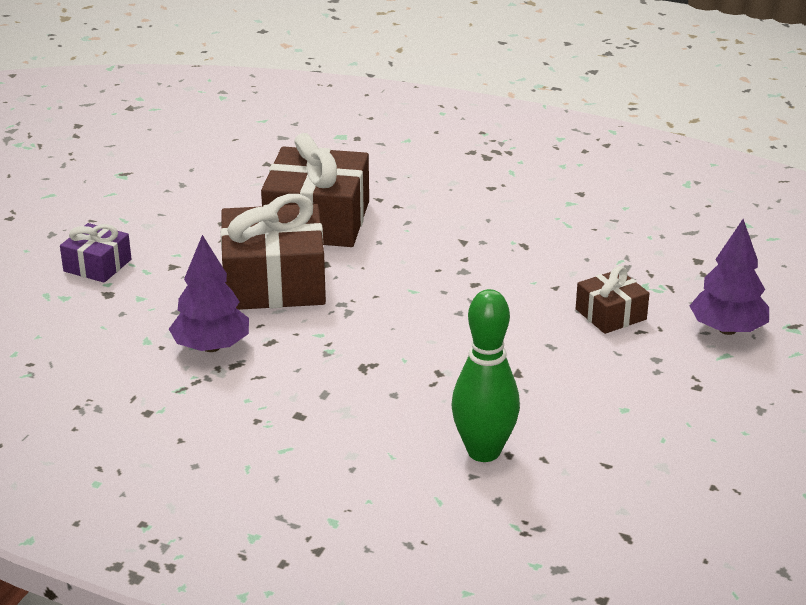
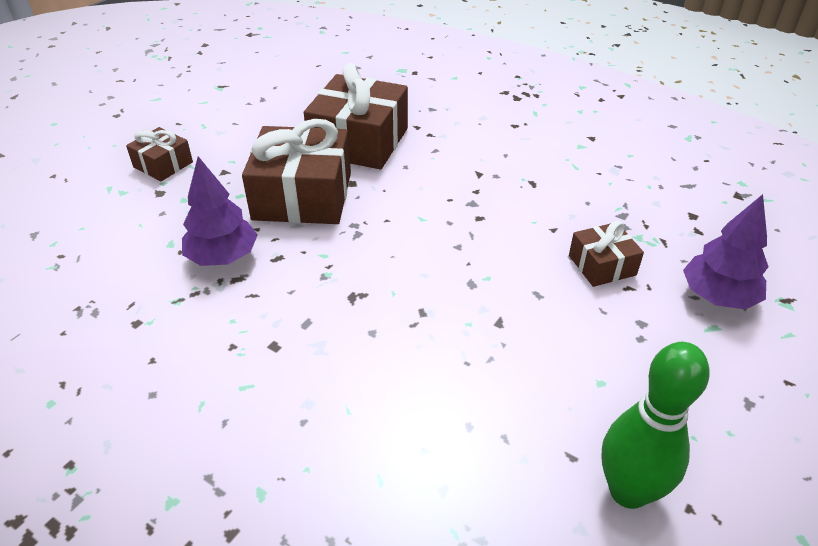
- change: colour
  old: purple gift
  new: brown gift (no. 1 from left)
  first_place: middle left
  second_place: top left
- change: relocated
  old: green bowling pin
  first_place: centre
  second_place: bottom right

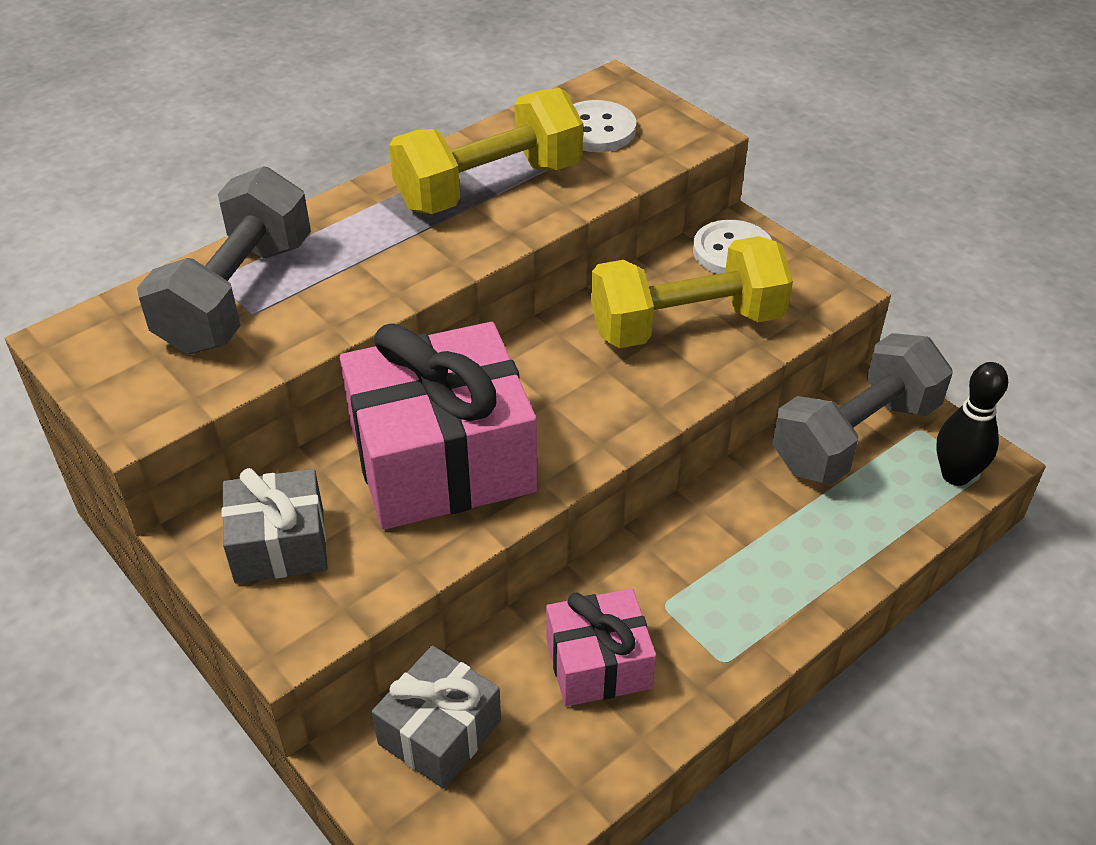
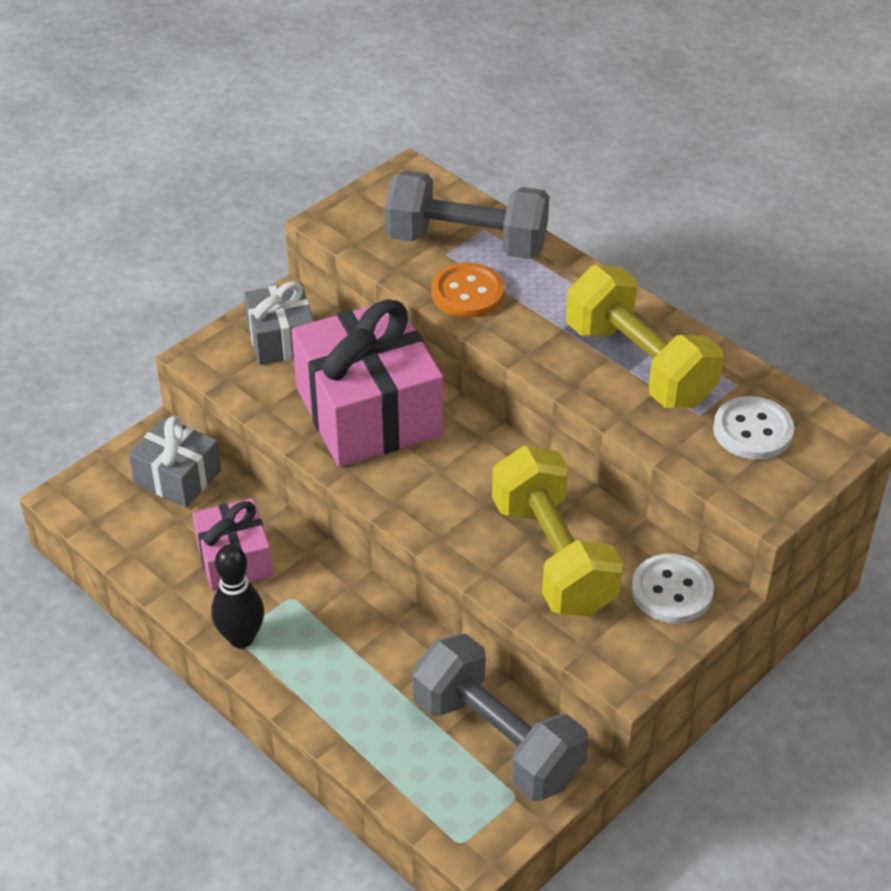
- change: relocated
  old: black bowling pin
  first_place: middle right
  second_place: bottom left
- change: appeared
  new: orange button
  second_place: top centre

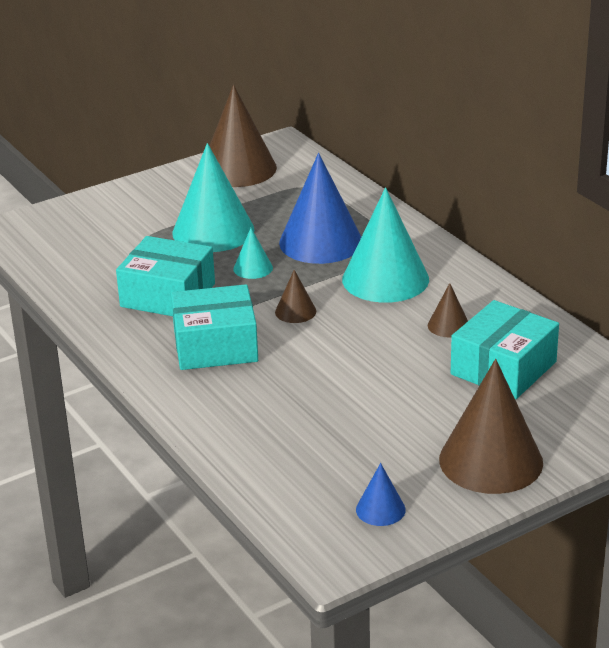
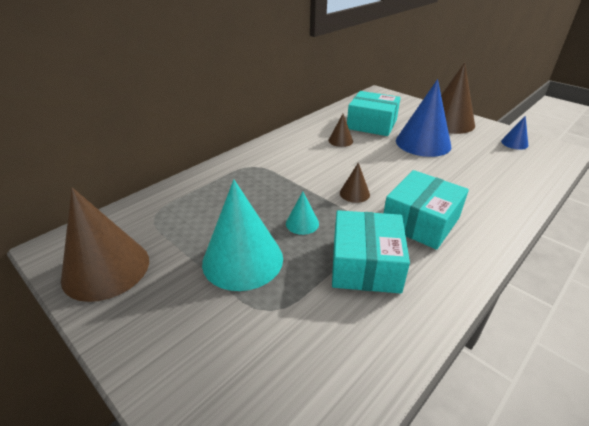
- change: relocated
  old: blue cone (no. 1 from left)
  first_place: top centre
  second_place: top right
- change: missing
  old: turquoise cone (no. 3 from left)
  first_place: centre
- change: spun
  old: turquoise box (no. 2 from left in the first image)
  first_place: centre
  second_place: middle right
  degrees: 60

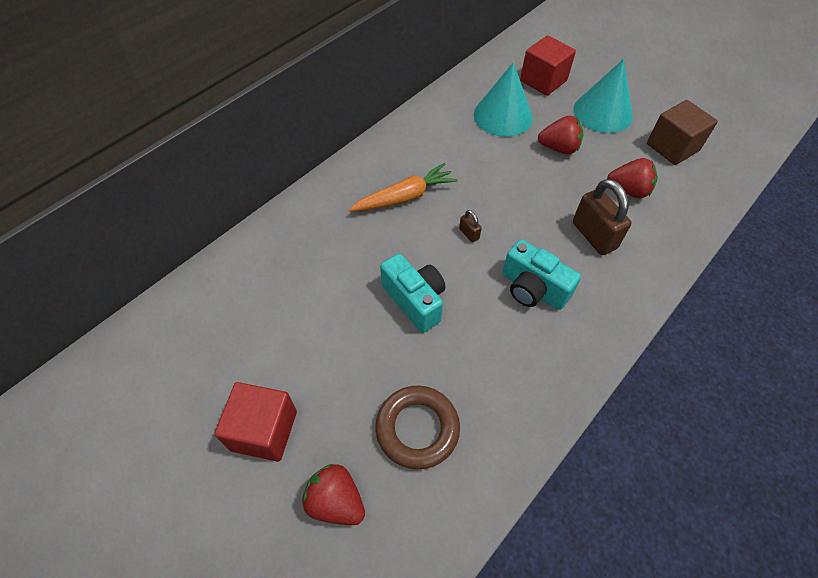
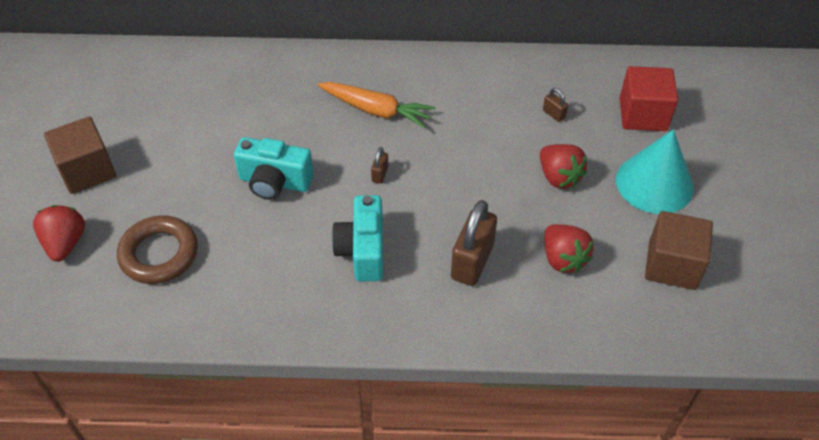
- change: exchanged
  old: turquoise cone (no. 1 from left)
  new: brown padlock (no. 3 from left)
  first_place: top centre
  second_place: top right
- change: spun
  old: turquoise camera (no. 1 from left)
  first_place: centre
  second_place: centre
  degrees: 90
- change: colour
  old: red cube (no. 1 from left)
  new: brown cube (no. 1 from left)
  first_place: bottom left
  second_place: middle left

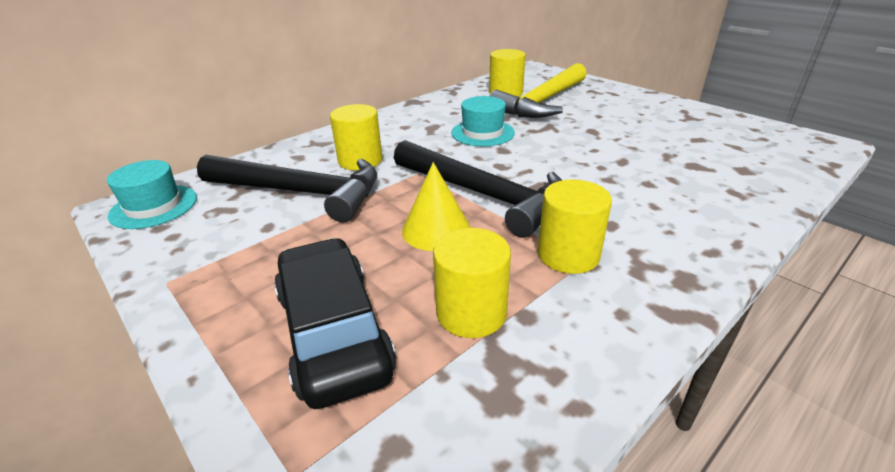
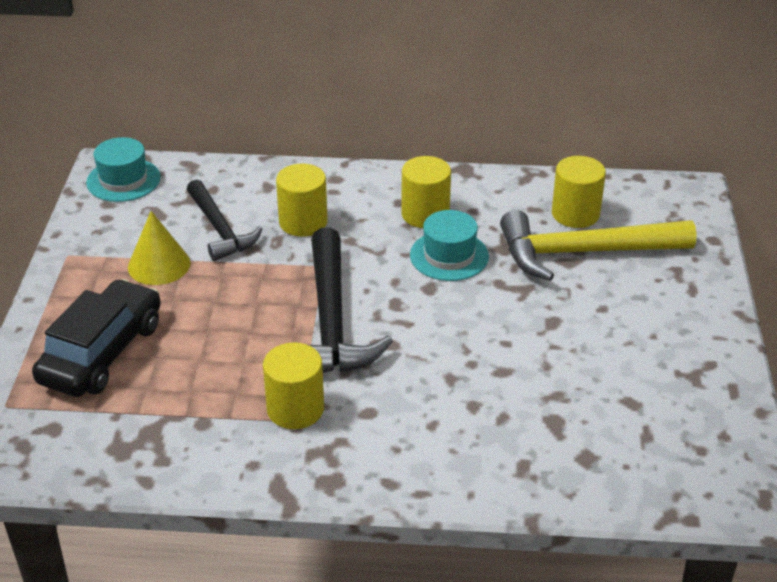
- change: size
  old: black hammer (no. 1 from left)
  first_place: middle left
  second_place: middle left
  factor: 0.64
- change: relocated
  old: yellow cone
  first_place: centre
  second_place: middle left
- change: relocated
  old: yellow cylinder (no. 2 from left in the first image)
  new: yellow cylinder (no. 3 from left)
  first_place: centre
  second_place: top centre

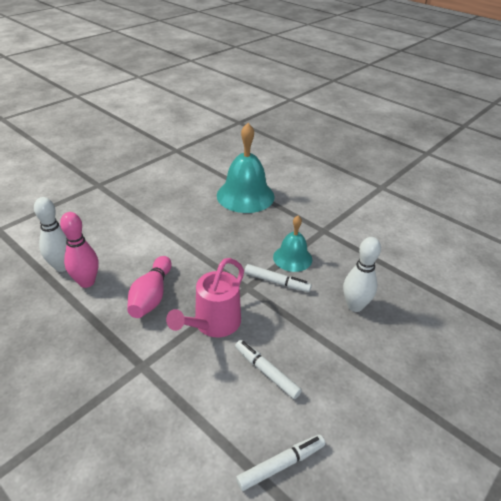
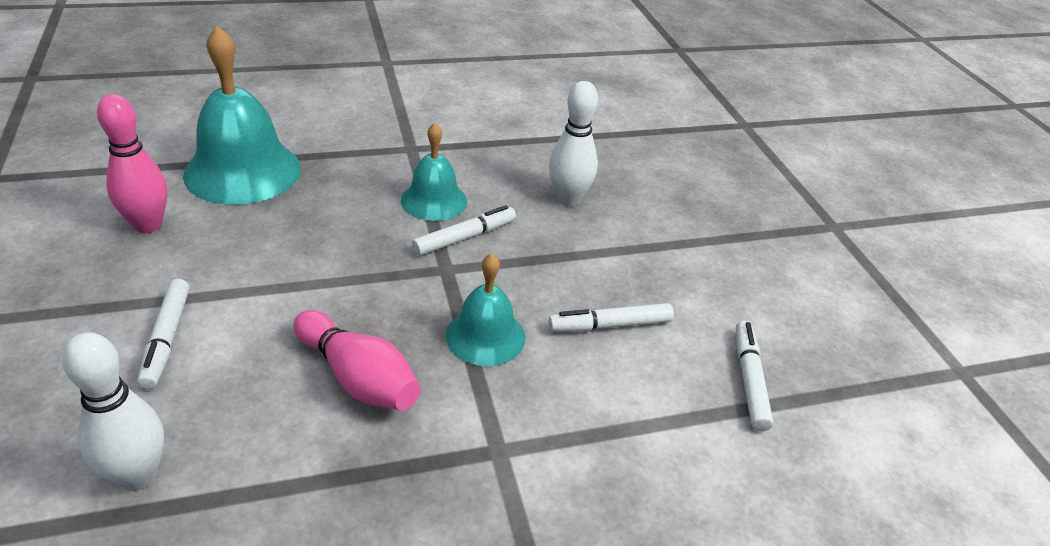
- change: relocated
  old: pink bowling pin (no. 1 from left)
  first_place: middle left
  second_place: top left
- change: exchanged
  old: pink watering can
  new: turquoise bell (no. 3 from left)
  first_place: centre
  second_place: centre
- change: appeared
  new: white marker (no. 1 from left)
  second_place: middle left

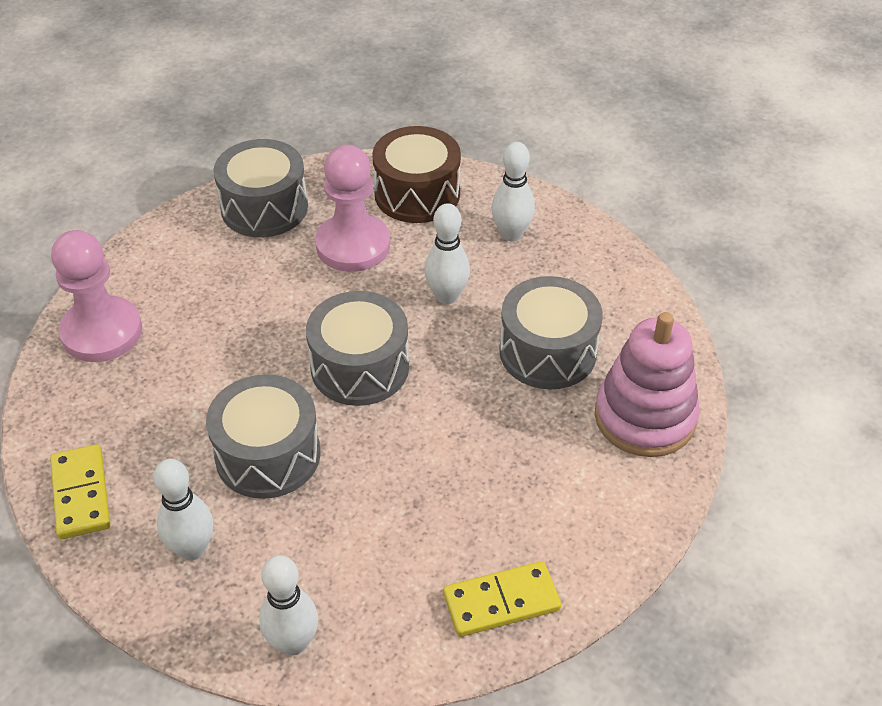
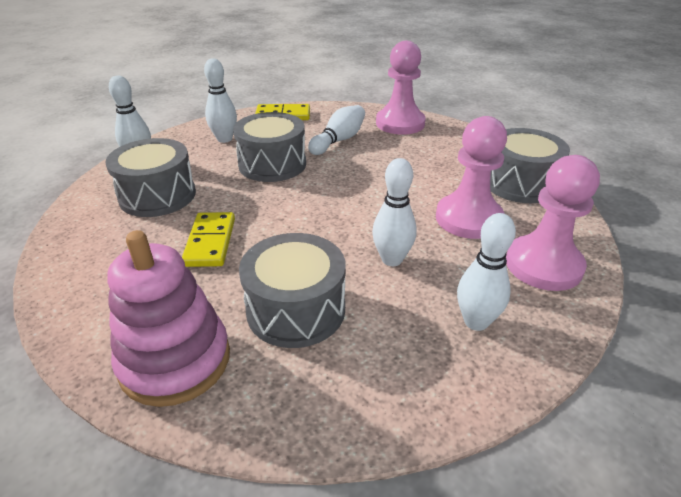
- change: exchanged
  old: brown drum
  new: pink pawn (no. 3 from left)
  first_place: top centre
  second_place: middle right
- change: relocated
  old: grey drum (no. 3 from left in the first image)
  new: grey drum (no. 1 from left)
  first_place: centre
  second_place: middle left
- change: relocated
  old: yellow domino (no. 2 from left in the first image)
  new: yellow domino (no. 1 from left)
  first_place: bottom centre
  second_place: middle left
- change: appeared
  new: white bowling pin (no. 3 from left)
  second_place: top centre

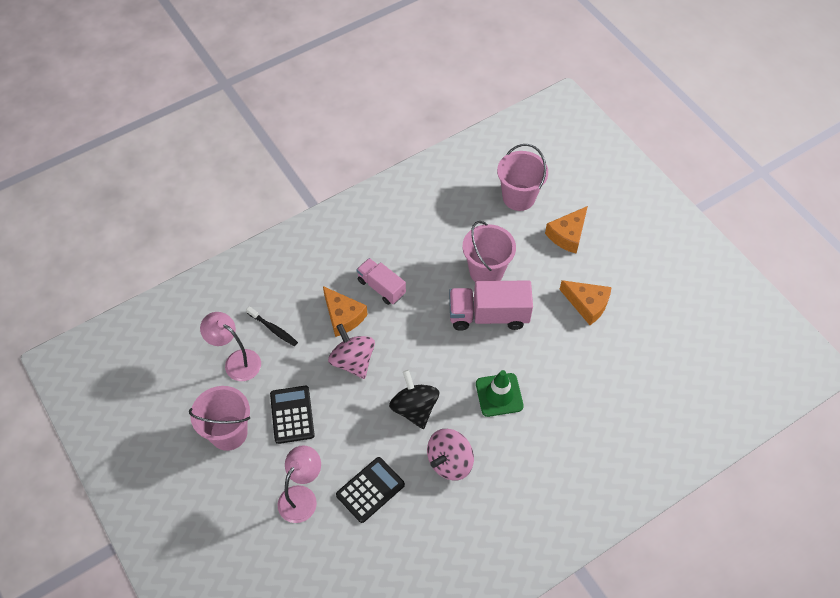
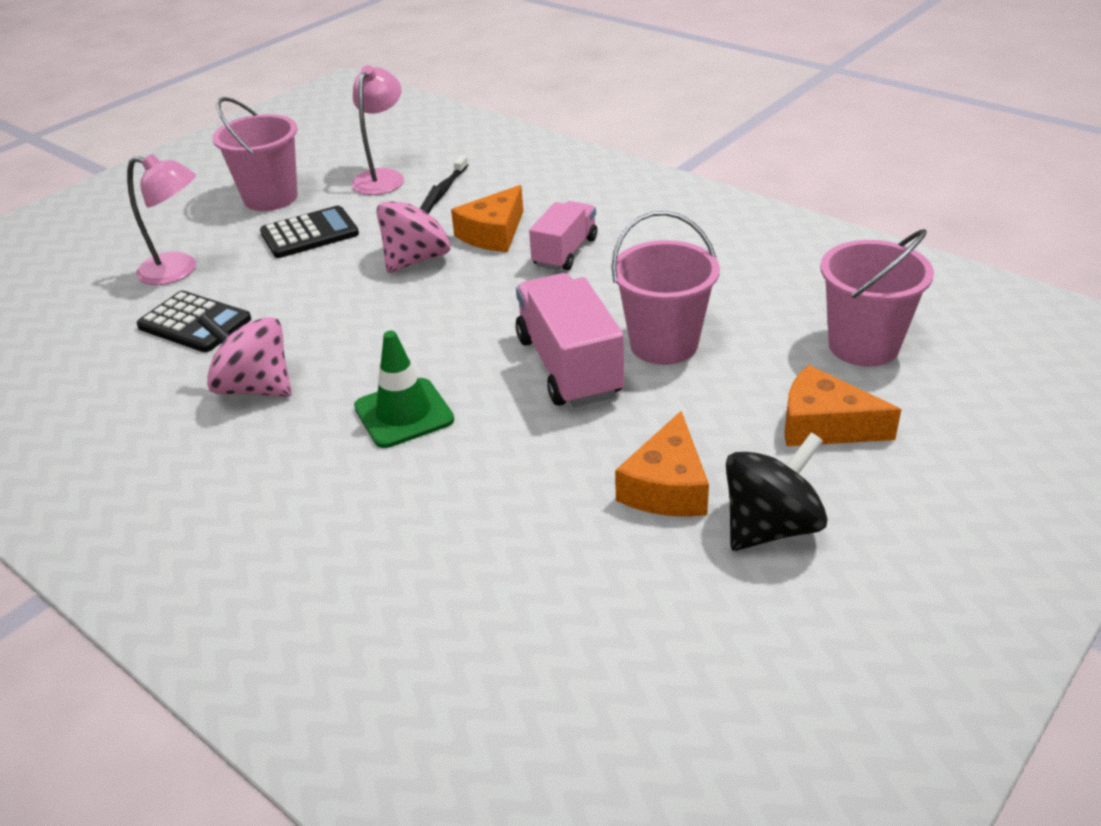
- change: relocated
  old: black spinning top
  first_place: bottom centre
  second_place: middle right

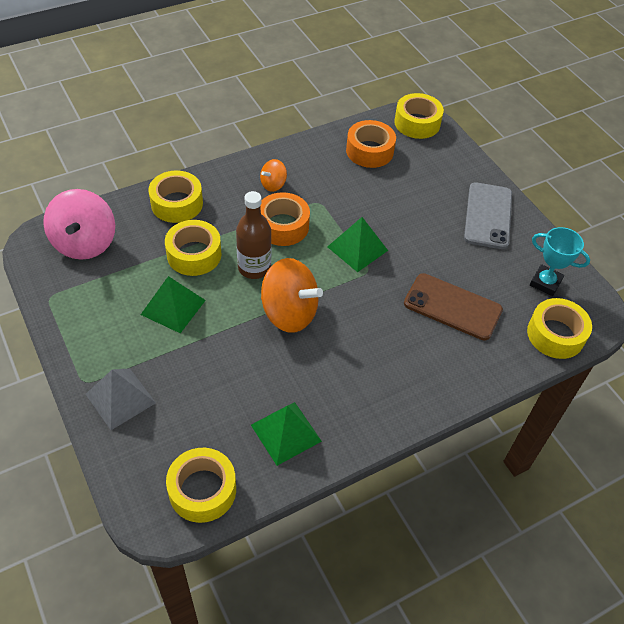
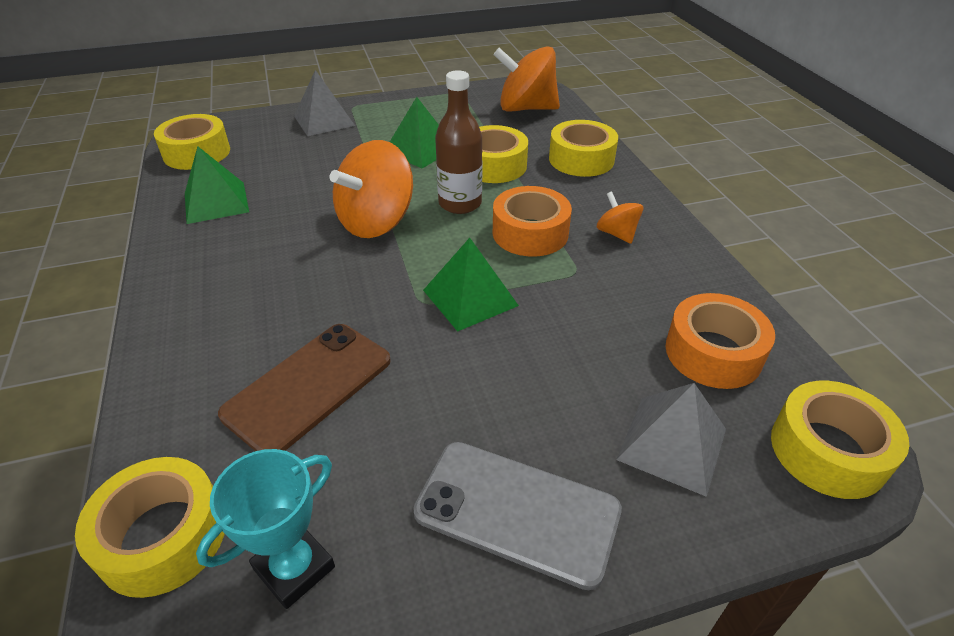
- change: colour
  old: pink spinning top
  new: orange spinning top (no. 2 from left)
  first_place: middle left
  second_place: top centre
- change: appeared
  new: grey pyramid (no. 2 from left)
  second_place: bottom right

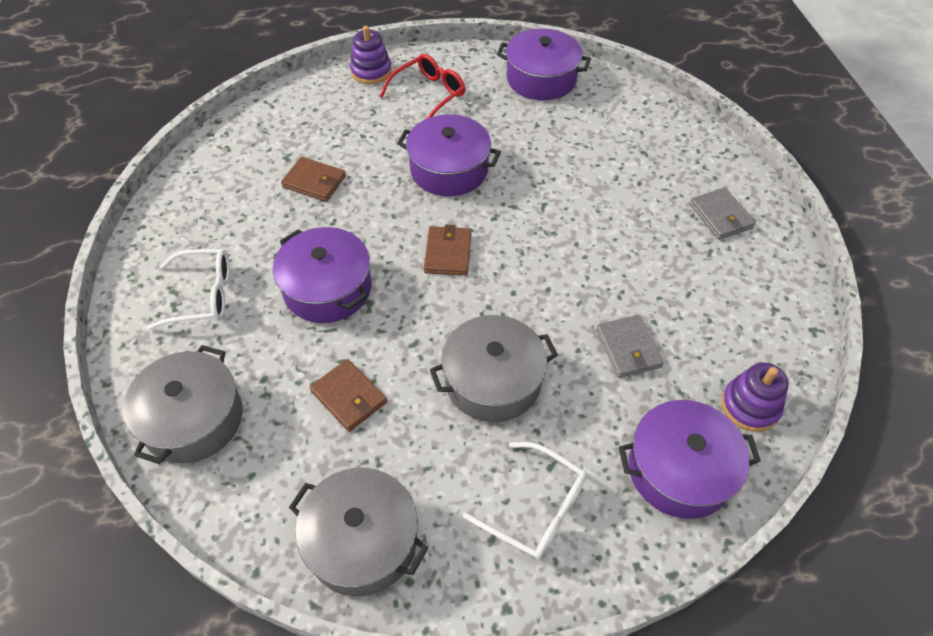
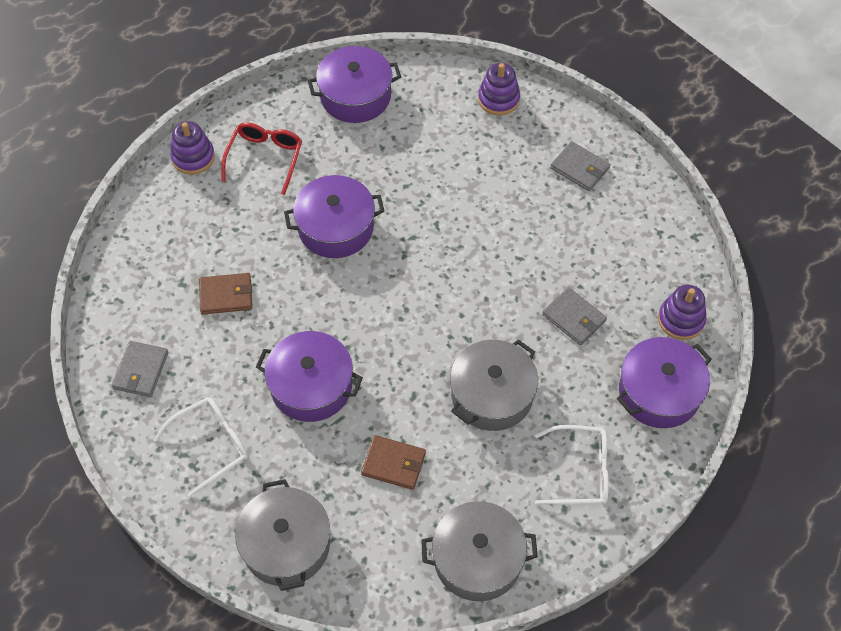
- change: missing
  old: brown wallet (no. 3 from left)
  first_place: centre
- change: appeared
  new: purple stacking toy (no. 2 from left)
  second_place: top centre
- change: appeared
  new: grey wallet (no. 1 from left)
  second_place: middle left

